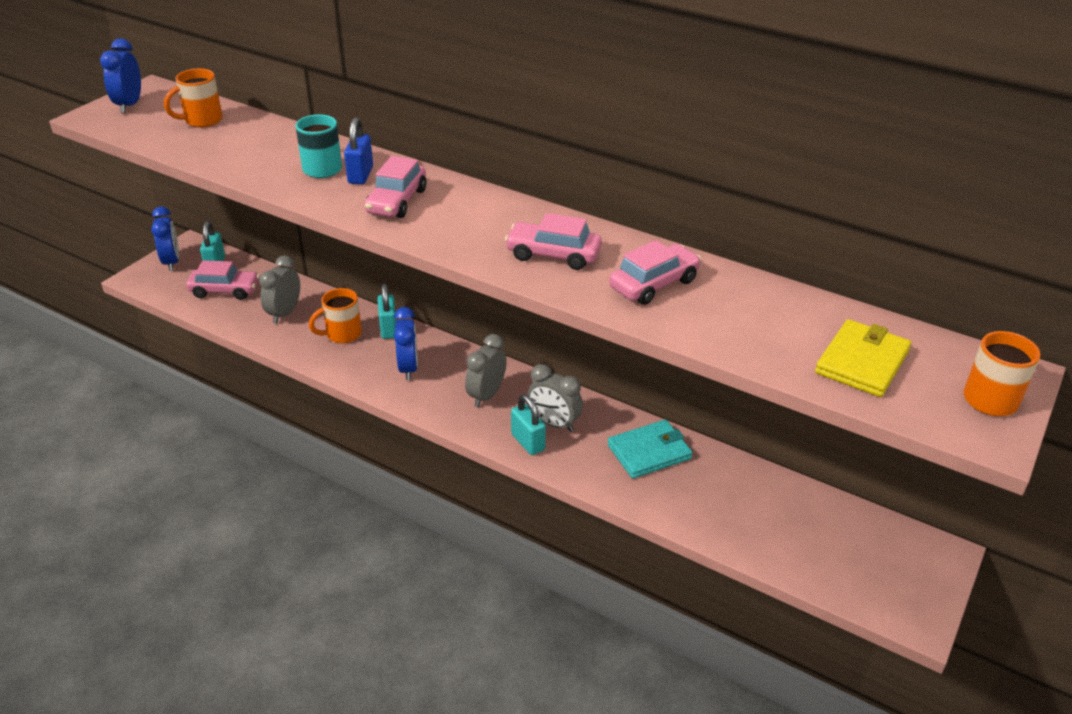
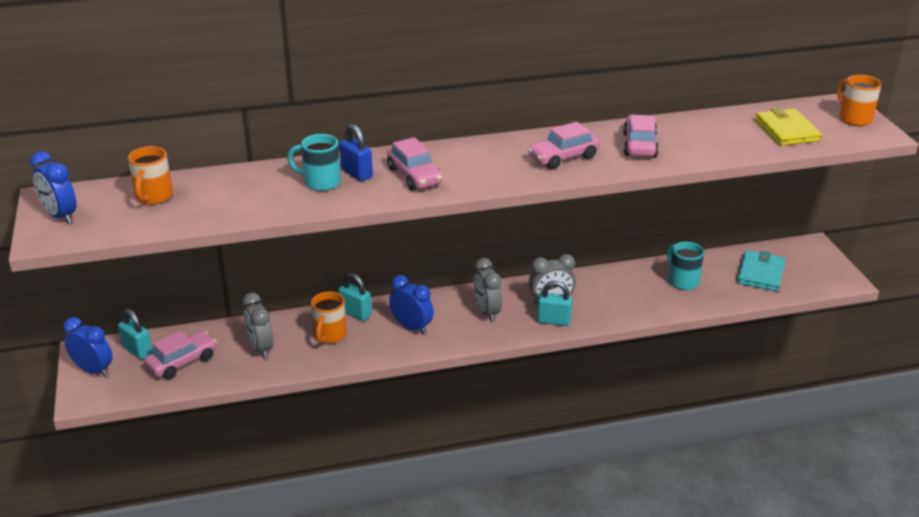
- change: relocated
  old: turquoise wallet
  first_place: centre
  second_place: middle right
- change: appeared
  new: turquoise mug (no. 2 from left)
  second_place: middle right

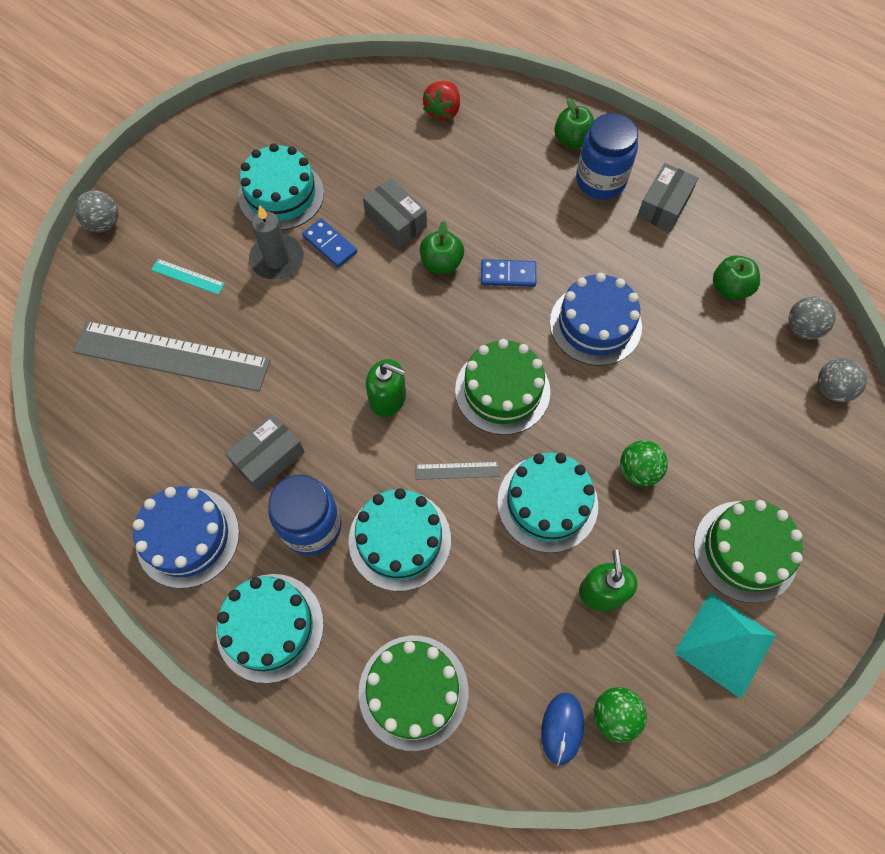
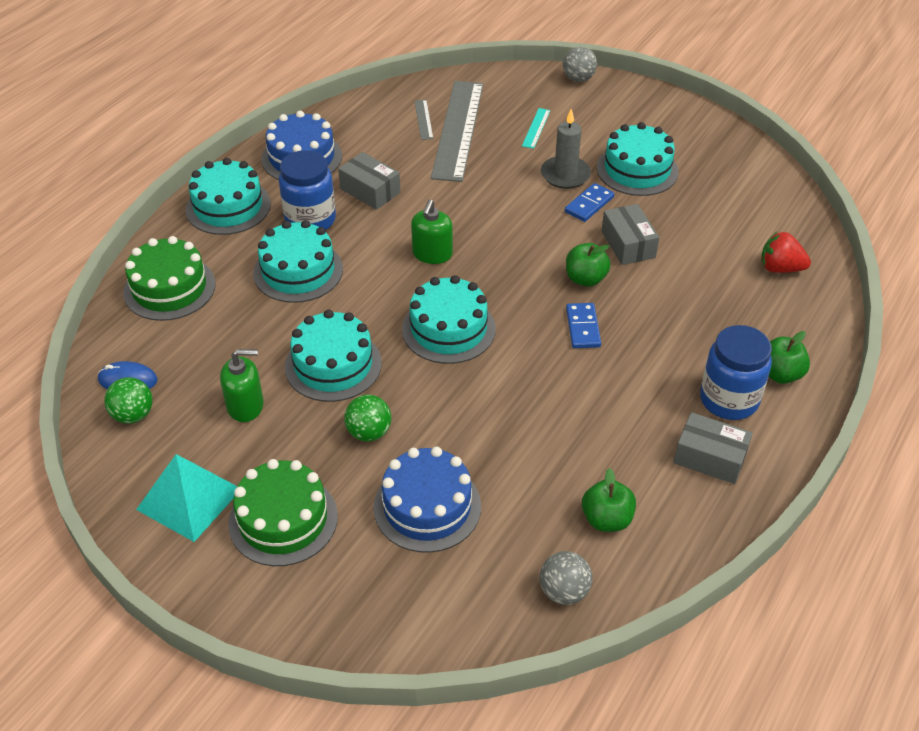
- change: spun
  old: grey box (no. 2 from left)
  first_place: top centre
  second_place: top right
  degrees: -60
- change: relocated
  old: blue cake (no. 2 from left)
  first_place: middle right
  second_place: bottom centre
- change: colour
  old: green cake (no. 2 from left)
  new: turquoise cake (no. 4 from left)
  first_place: centre
  second_place: centre
- change: missing
  old: grey ball (no. 3 from left)
  first_place: middle right
- change: relocated
  old: grey ruler (no. 2 from left in the first image)
  new: grey ruler (no. 1 from left)
  first_place: centre
  second_place: top centre

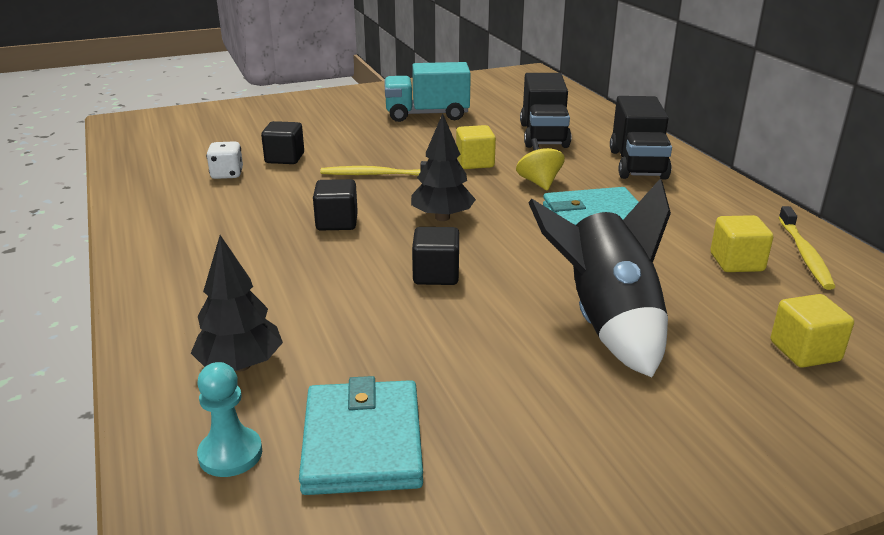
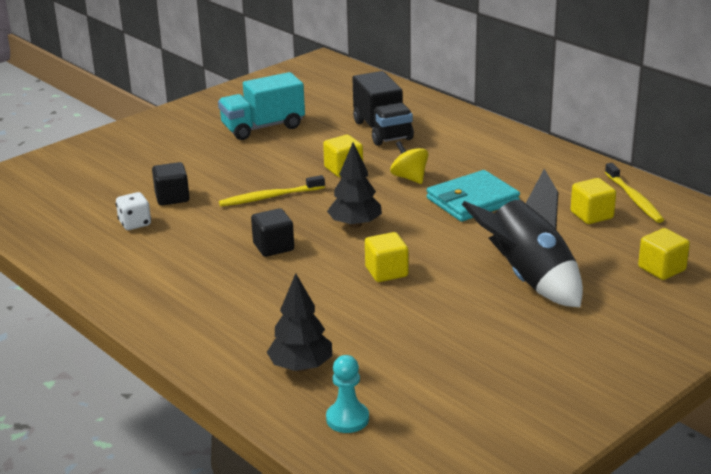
- change: missing
  old: black truck (no. 2 from left)
  first_place: top right
- change: colour
  old: black cube (no. 3 from left)
  new: yellow cube (no. 2 from left)
  first_place: centre
  second_place: centre
- change: missing
  old: turquoise wallet (no. 1 from left)
  first_place: bottom centre

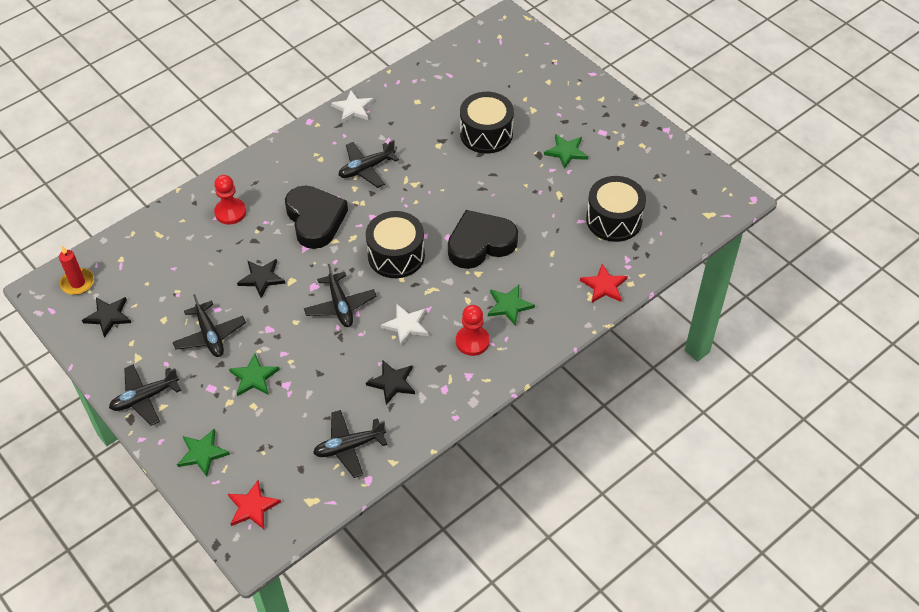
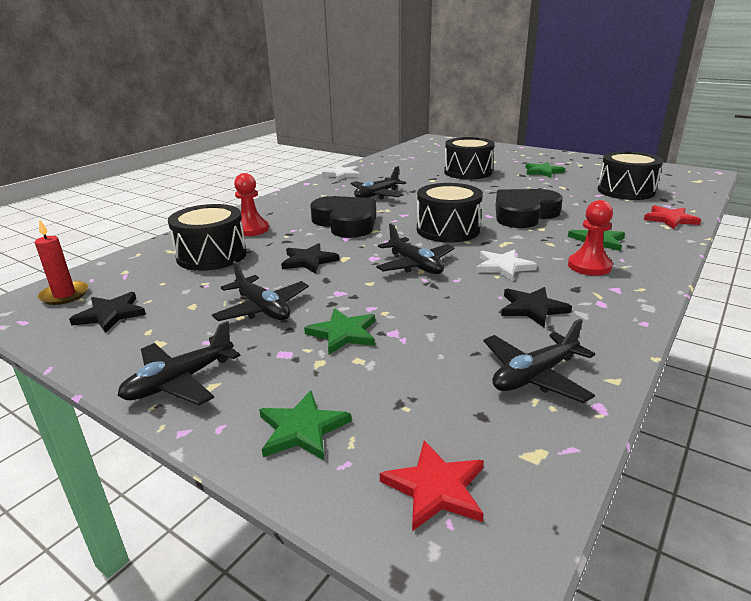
- change: appeared
  new: black drum (no. 1 from left)
  second_place: middle left

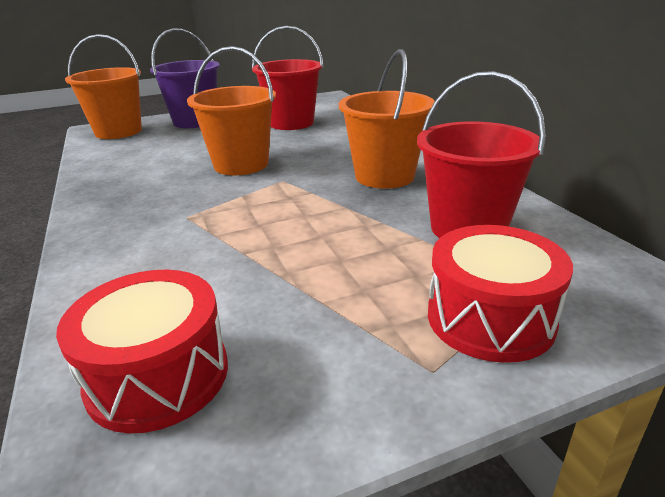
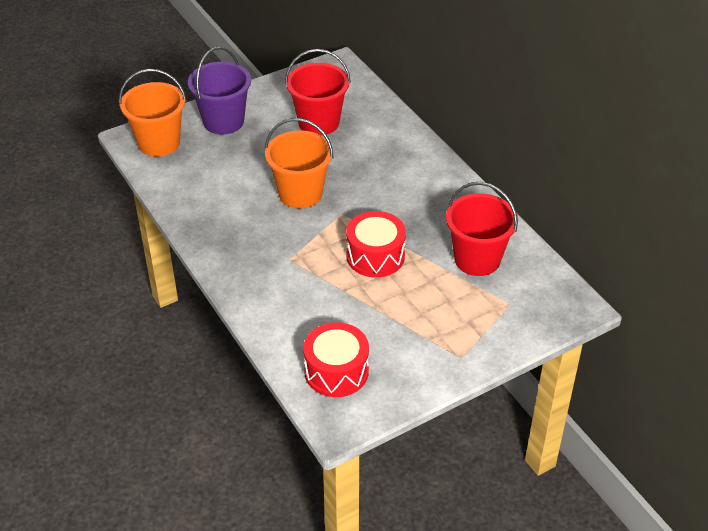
- change: missing
  old: orange bucket (no. 3 from left)
  first_place: top centre
- change: relocated
  old: red drum (no. 2 from left)
  first_place: middle right
  second_place: centre

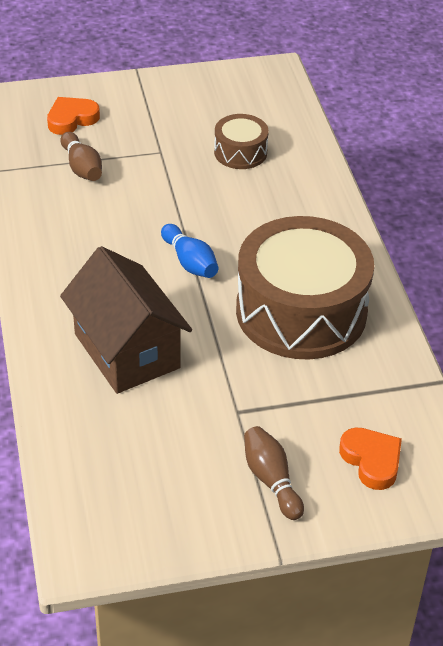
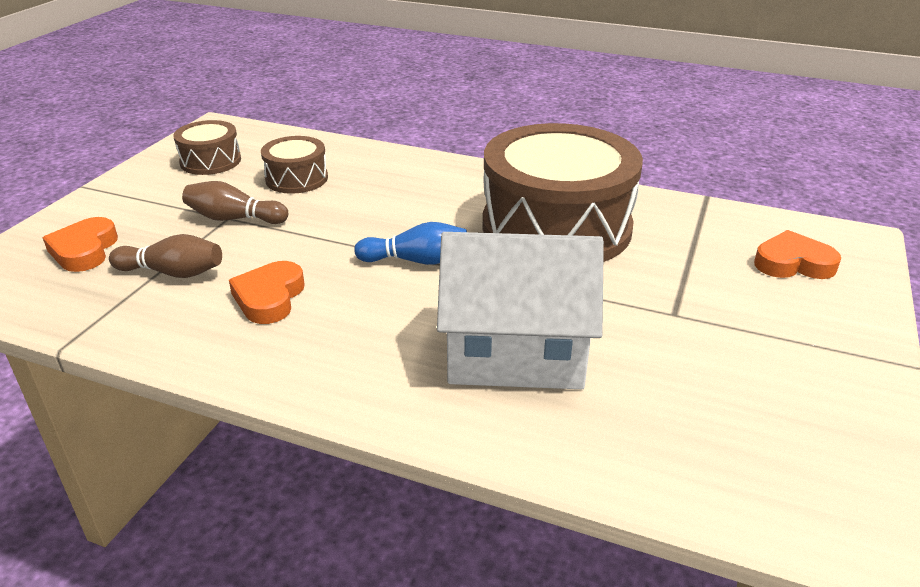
- change: colour
  old: brown house
  new: white house
  first_place: middle left
  second_place: centre
- change: relocated
  old: brown bowling pin (no. 2 from left)
  first_place: bottom centre
  second_place: middle left
- change: appeared
  new: brown drum (no. 1 from left)
  second_place: top left
- change: appeared
  new: orange heart (no. 2 from left)
  second_place: middle left

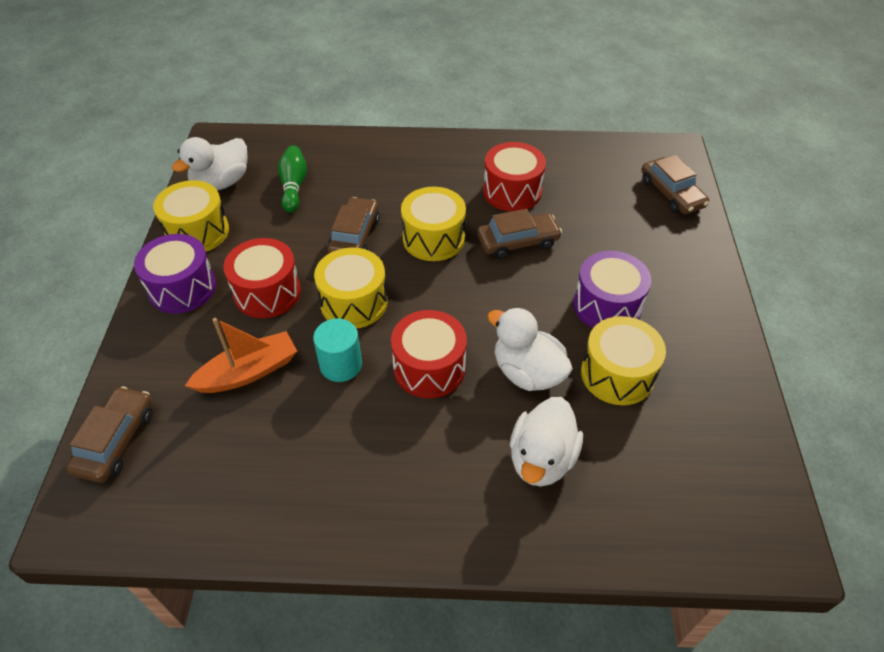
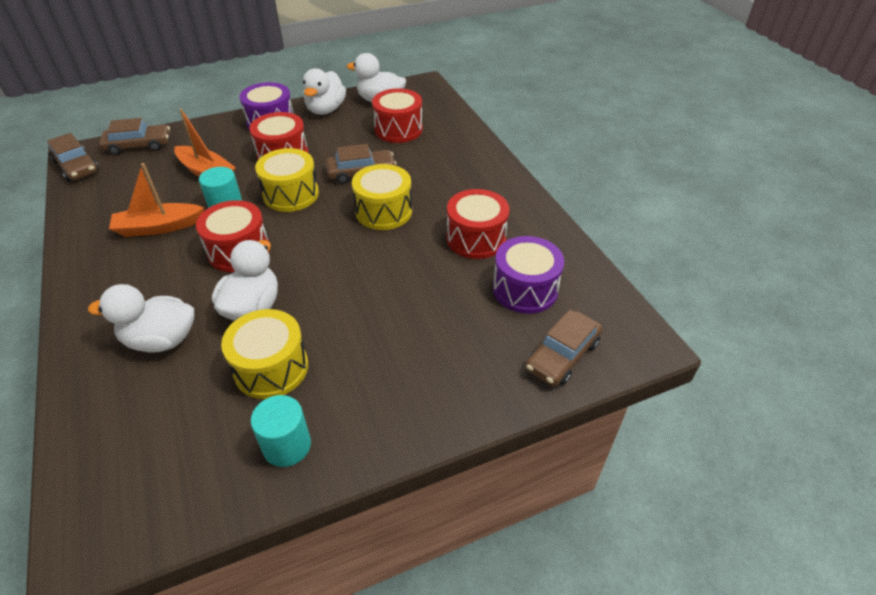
- change: exchanged
  old: green bowling pin
  new: red drum (no. 3 from left)
  first_place: top left
  second_place: top centre
- change: exchanged
  old: yellow drum (no. 1 from left)
  new: white duck (no. 3 from left)
  first_place: top left
  second_place: top centre
- change: relocated
  old: brown car (no. 3 from left in the first image)
  new: brown car (no. 1 from left)
  first_place: centre
  second_place: top left
- change: relocated
  old: purple drum (no. 2 from left)
  first_place: middle right
  second_place: centre
- change: appeared
  new: orange boat (no. 1 from left)
  second_place: middle left
- change: appeared
  new: turquoise cylinder (no. 2 from left)
  second_place: bottom left

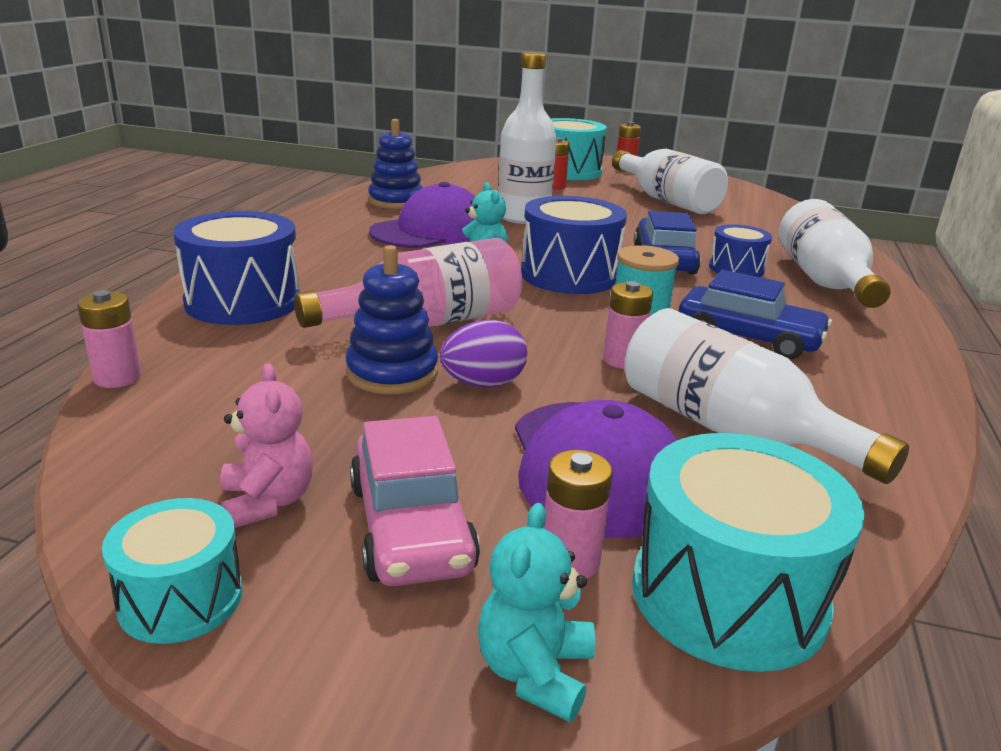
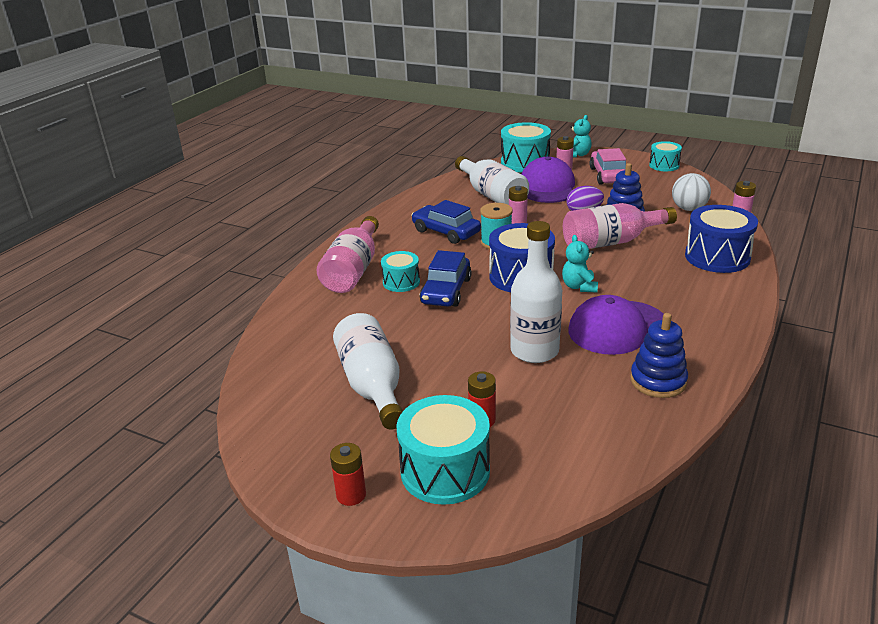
- change: colour
  old: white bottle (no. 4 from left)
  new: pink bottle (no. 1 from left)
  first_place: middle right
  second_place: centre
- change: colour
  old: blue drum (no. 3 from left)
  new: turquoise drum (no. 1 from left)
  first_place: top right
  second_place: centre
- change: missing
  old: pink teddy bear
  first_place: middle left
- change: appeared
  new: white ball
  second_place: top right

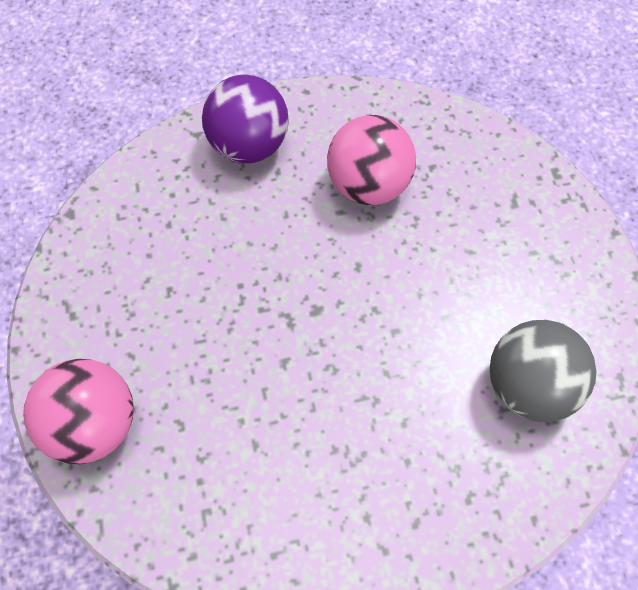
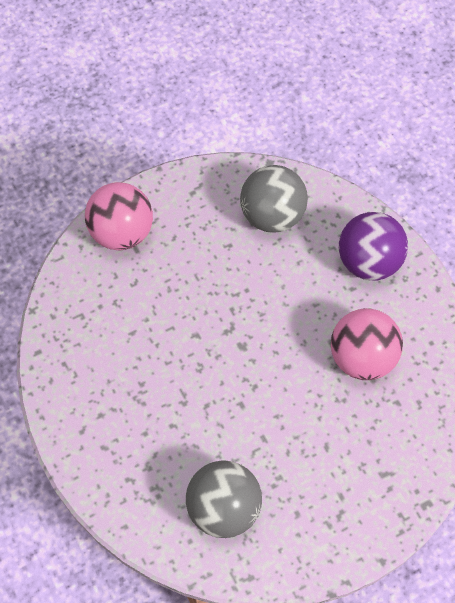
- change: appeared
  new: grey ball (no. 2 from left)
  second_place: top centre

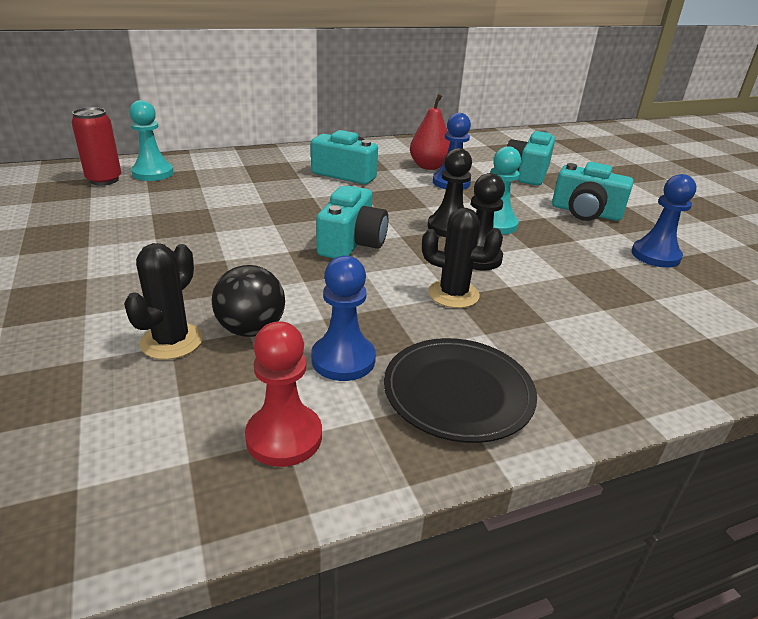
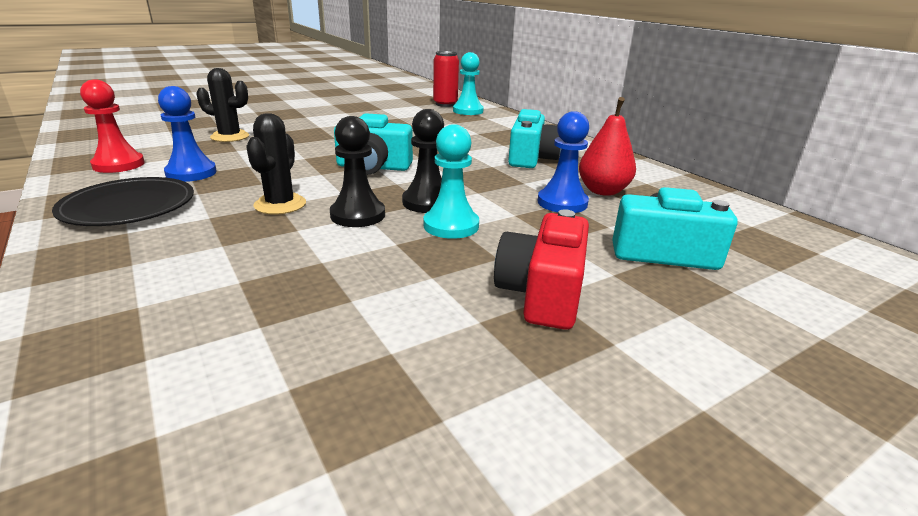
- change: colour
  old: turquoise camera (no. 4 from left)
  new: red camera
  first_place: top right
  second_place: centre
- change: missing
  old: blue pawn (no. 3 from left)
  first_place: middle right
- change: missing
  old: black ball
  first_place: middle left

